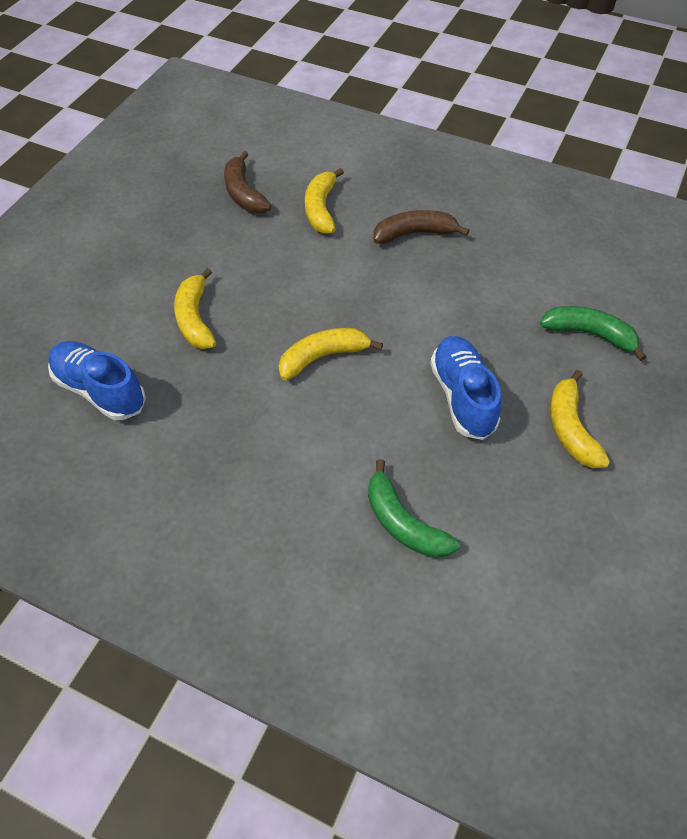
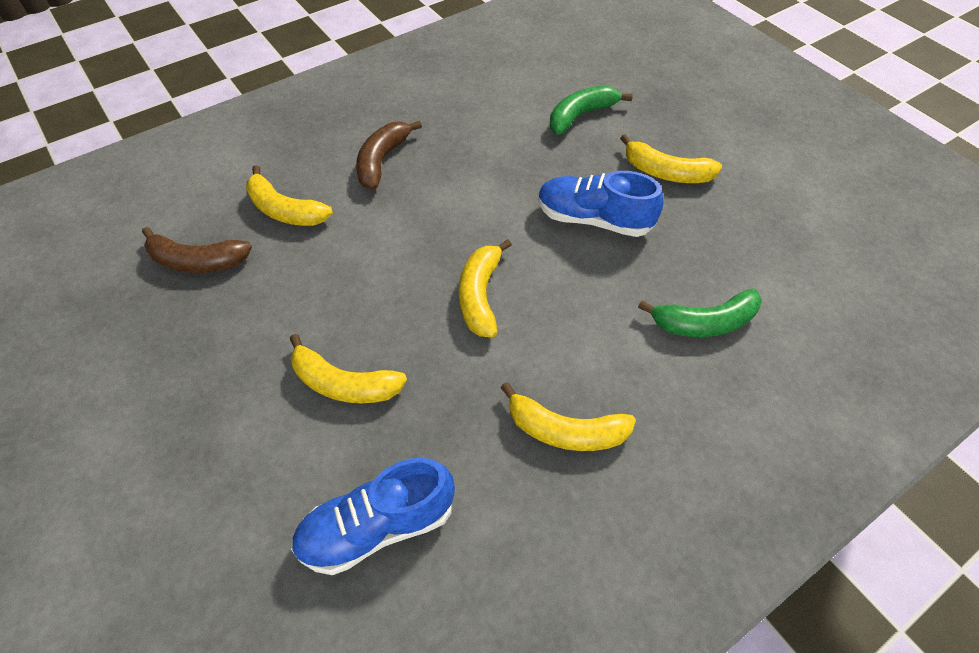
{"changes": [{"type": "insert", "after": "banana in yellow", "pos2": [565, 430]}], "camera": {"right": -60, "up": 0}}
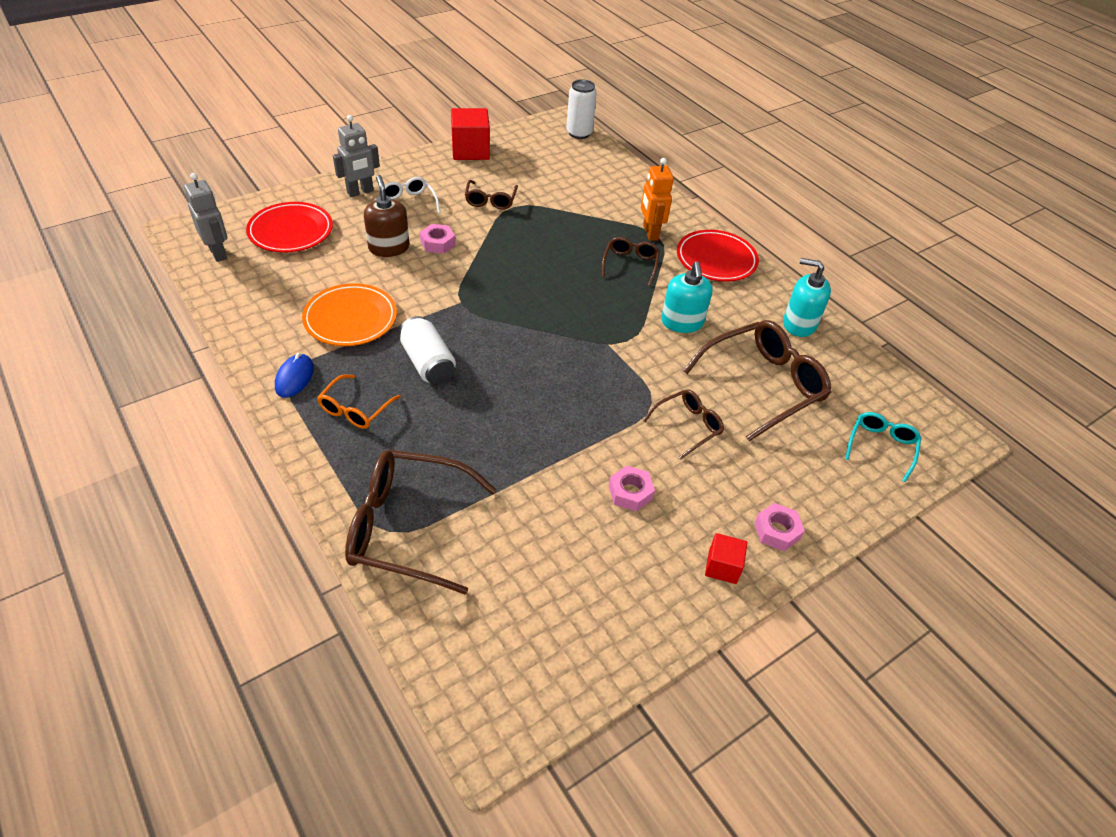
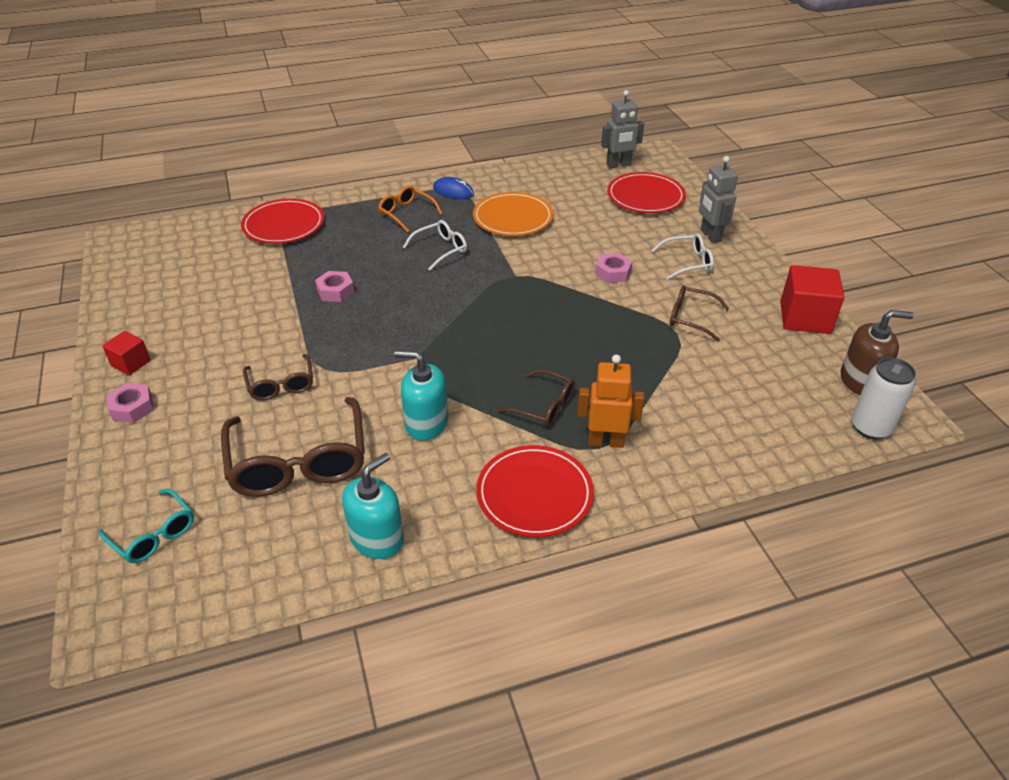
{"changes": [{"type": "replace", "before": "glasses in brown", "after": "plate in red", "pos1": [407, 527], "pos2": [284, 225]}, {"type": "move", "before": "nut in pink", "pos1": [630, 492], "pos2": [335, 291]}, {"type": "replace", "before": "can in white", "after": "glasses in white", "pos1": [428, 363], "pos2": [441, 249]}, {"type": "move", "before": "soap dispenser in brown", "pos1": [389, 247], "pos2": [860, 381]}], "camera": {"right": 110, "up": -5}}
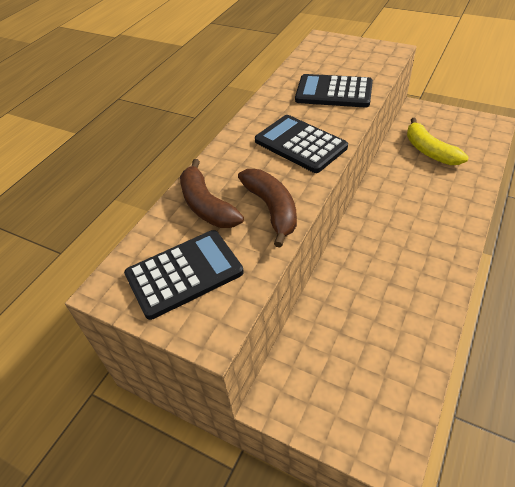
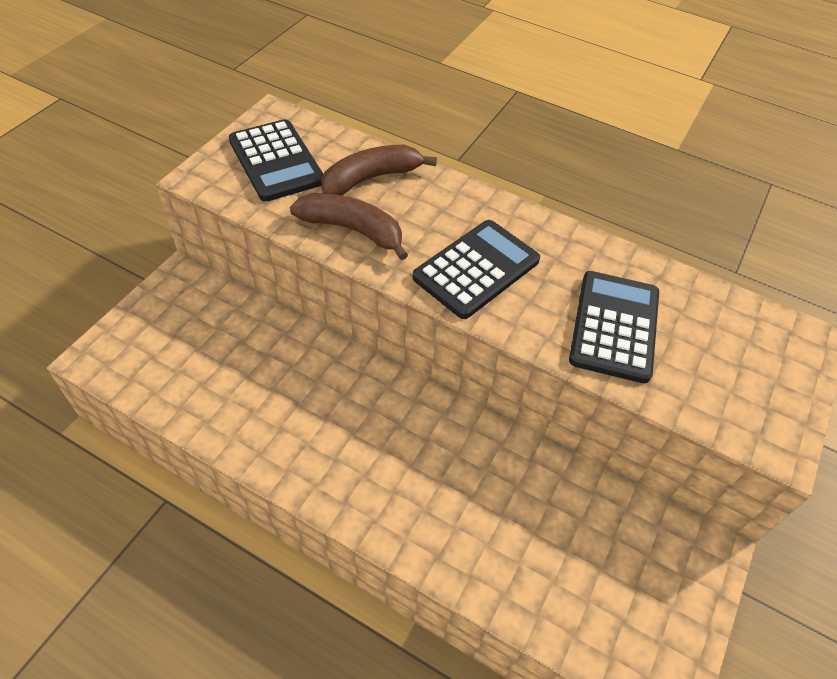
{"changes": [{"type": "rotate", "before": "banana in brown", "pos1": [272, 209], "pos2": [352, 230], "turn": -135}, {"type": "delete", "before": "banana in yellow", "pos1": [429, 151]}], "camera": {"right": 85, "up": 5}}
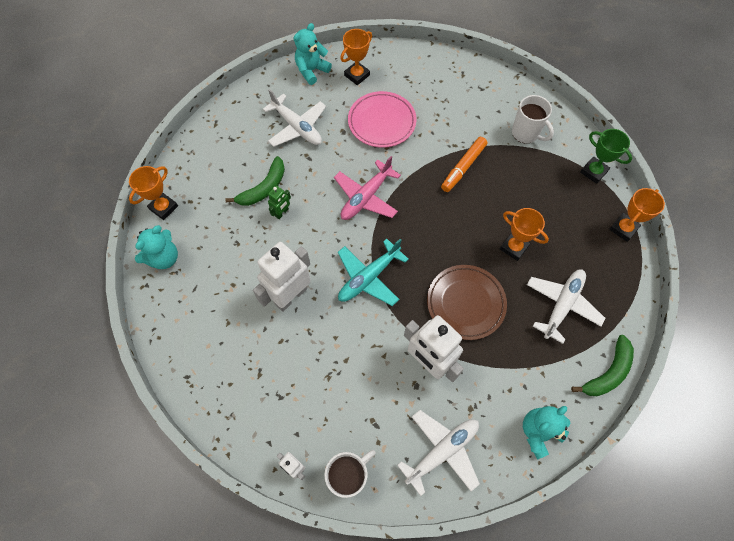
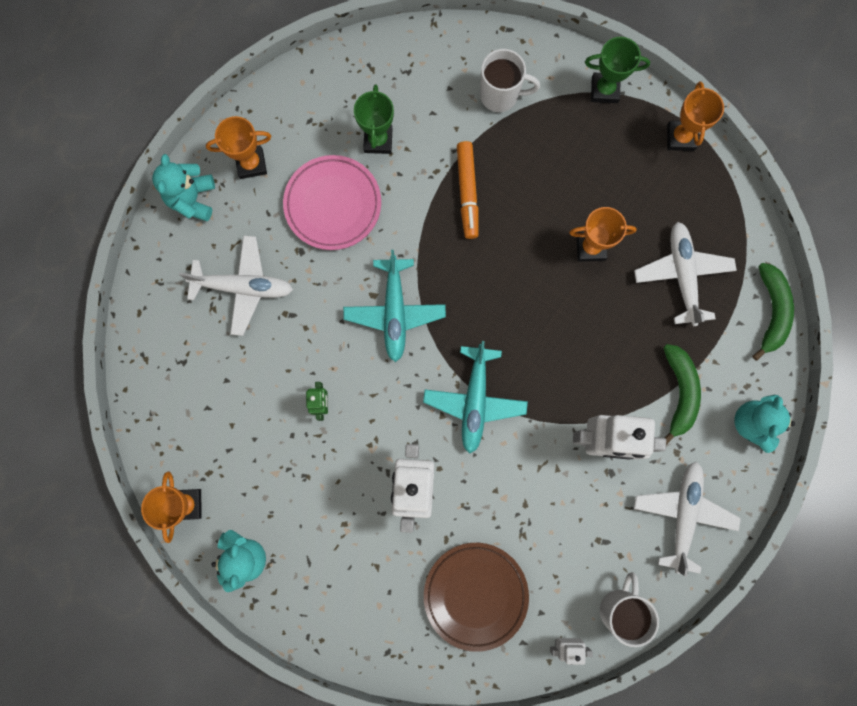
{"changes": [{"type": "rotate", "before": "trophy in orange", "pos1": [357, 75], "pos2": [251, 164], "turn": 75}, {"type": "recolor", "before": "plane in pink", "after": "plane in turquoise", "pos1": [366, 197], "pos2": [395, 312]}, {"type": "insert", "after": "trophy in green", "pos2": [378, 140]}, {"type": "move", "before": "plate in brown", "pos1": [465, 303], "pos2": [475, 595]}, {"type": "move", "before": "banana in green", "pos1": [264, 188], "pos2": [679, 392]}], "camera": {"right": -40, "up": 15}}
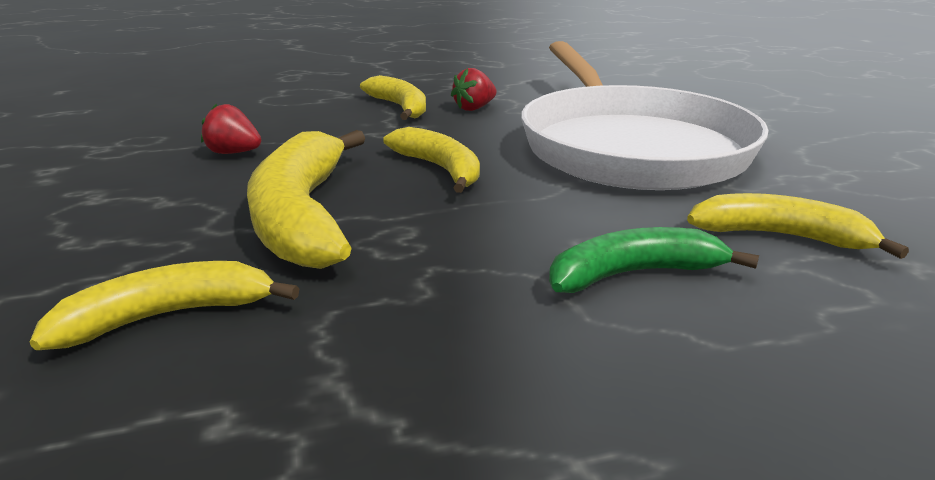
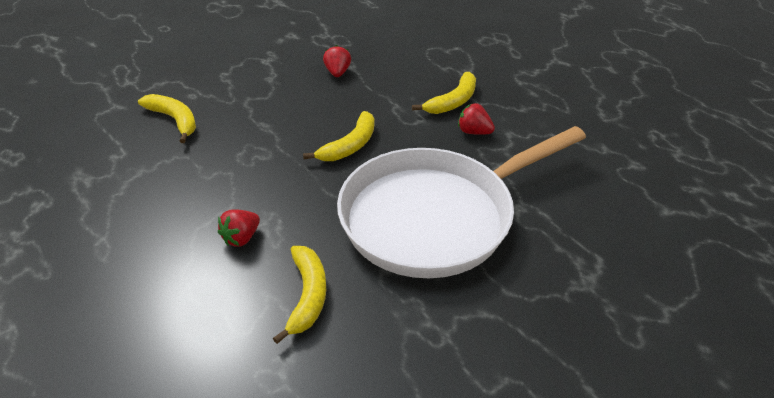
{"changes": [{"type": "replace", "before": "banana in green", "after": "strawberry in red", "pos1": [633, 274], "pos2": [241, 238]}, {"type": "delete", "before": "banana in yellow", "pos1": [302, 216]}], "camera": {"right": 70, "up": 15}}
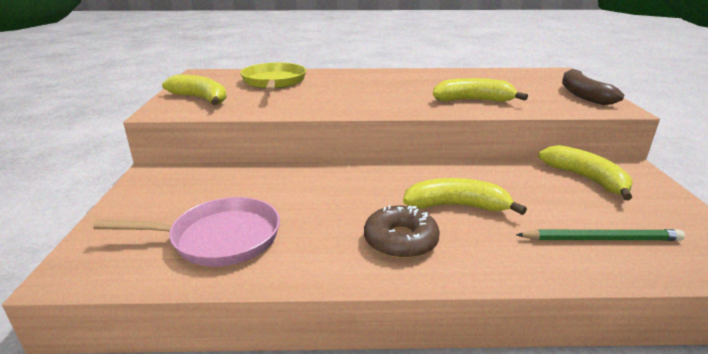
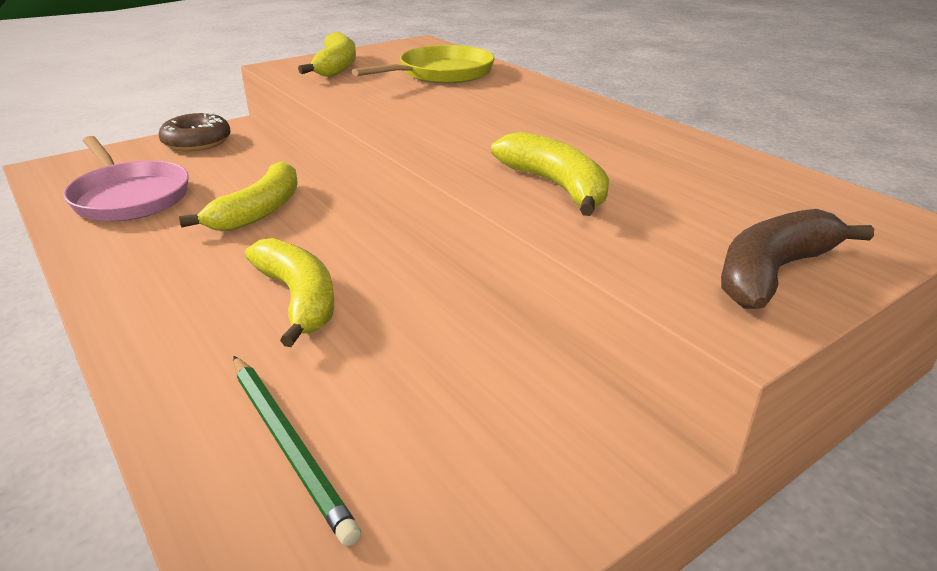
{"changes": [{"type": "move", "before": "donut in brown", "pos1": [400, 241], "pos2": [197, 142]}, {"type": "move", "before": "banana in yellow", "pos1": [585, 179], "pos2": [259, 211]}], "camera": {"right": 55, "up": 5}}
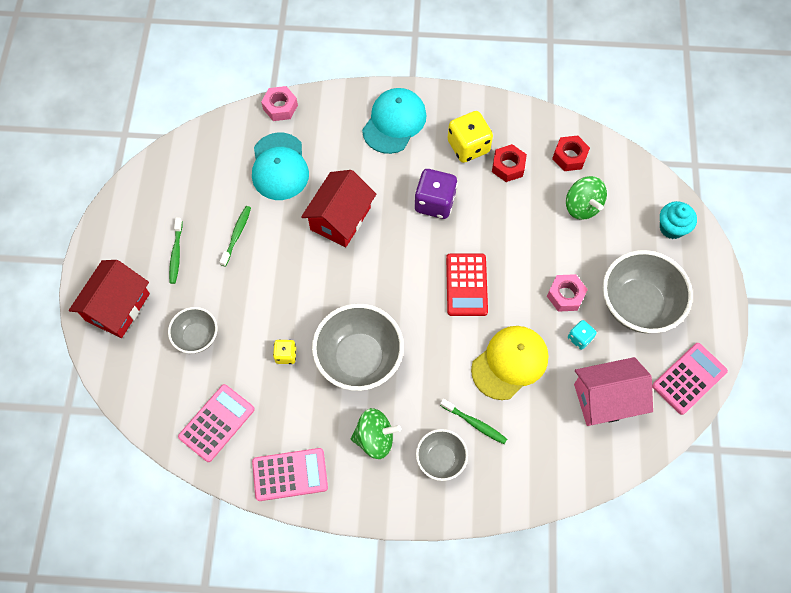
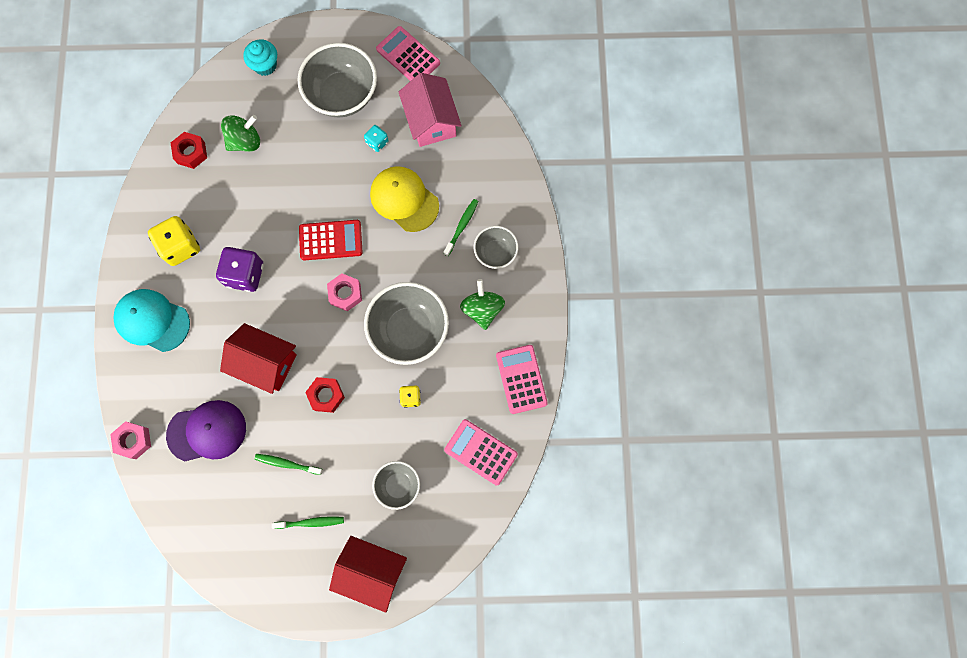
{"changes": [{"type": "recolor", "before": "cap in turquoise", "after": "cap in purple", "pos1": [279, 167], "pos2": [207, 431]}, {"type": "move", "before": "nut in red", "pos1": [508, 166], "pos2": [326, 396]}, {"type": "move", "before": "nut in pink", "pos1": [565, 295], "pos2": [345, 294]}], "camera": {"right": -95, "up": 10}}
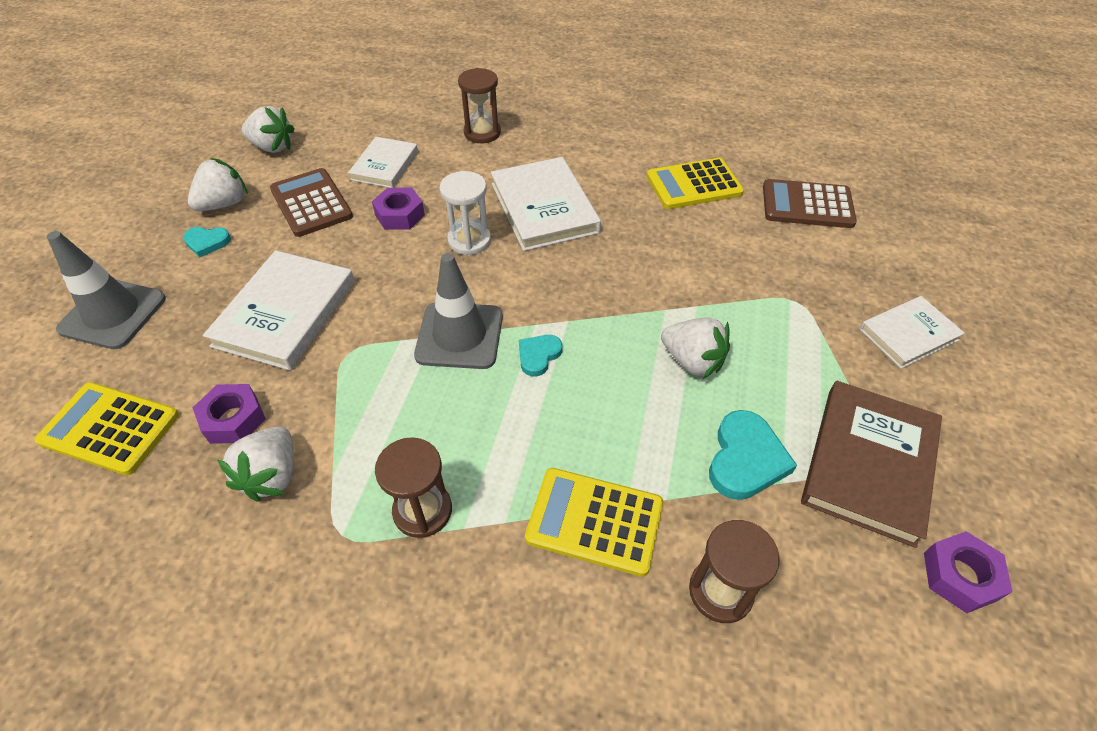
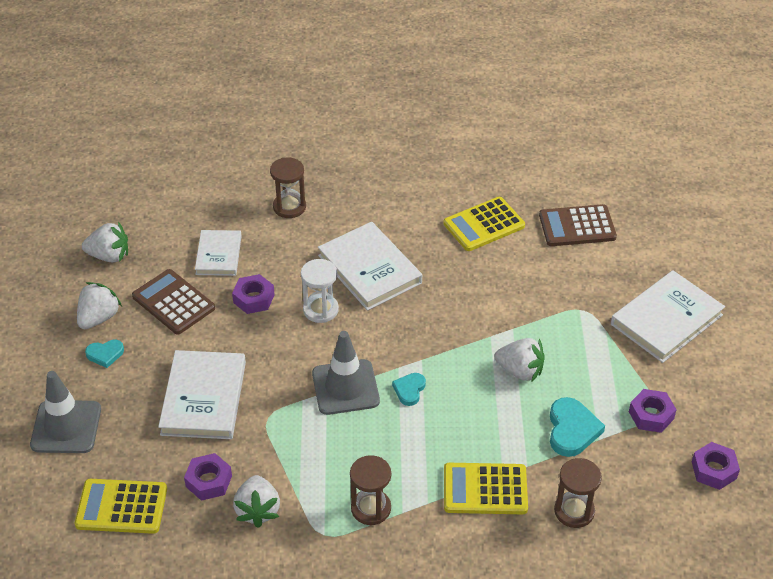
{"changes": [{"type": "resize", "before": "book in white", "pos1": [908, 334], "pos2": [666, 319], "scale": 1.61}, {"type": "replace", "before": "book in brown", "after": "nut in purple", "pos1": [868, 463], "pos2": [651, 415]}], "camera": {"right": -15, "up": -5}}
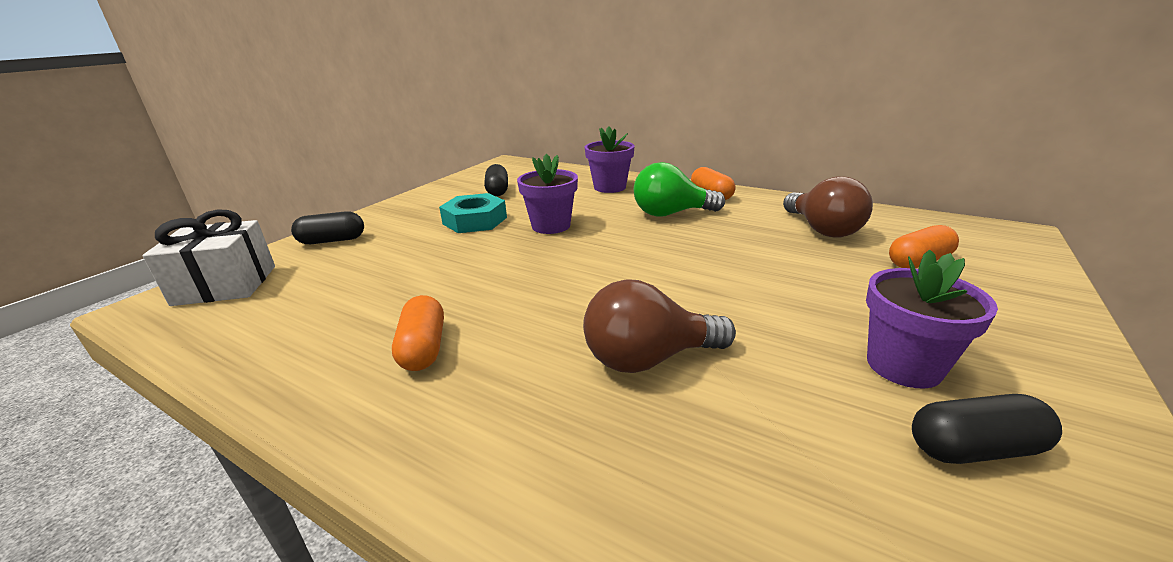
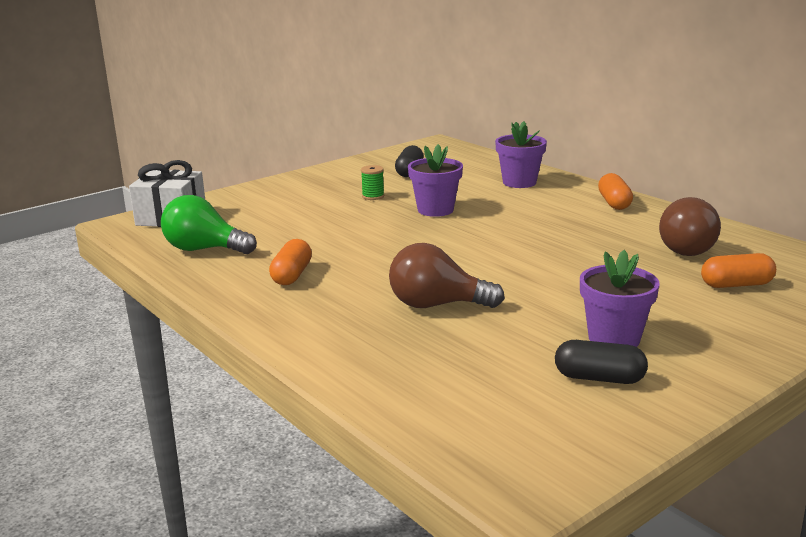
{"changes": [{"type": "move", "before": "light bulb in green", "pos1": [671, 214], "pos2": [204, 249]}, {"type": "replace", "before": "nut in turquoise", "after": "spool in green", "pos1": [475, 220], "pos2": [373, 196]}, {"type": "delete", "before": "capsule in black", "pos1": [332, 240]}], "camera": {"right": 20, "up": -5}}
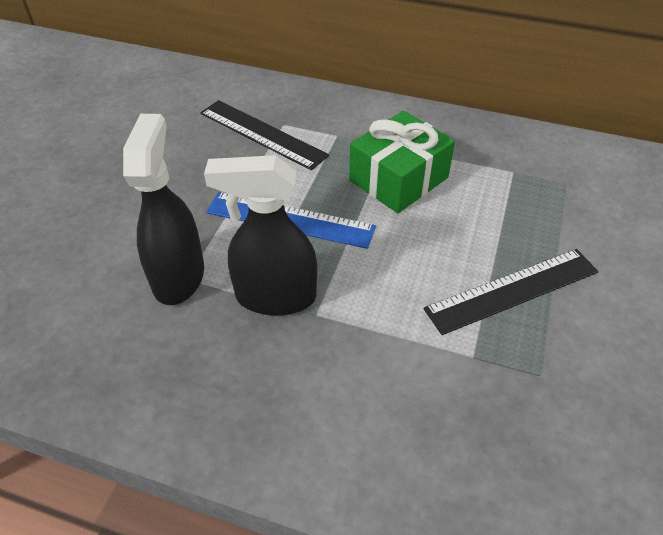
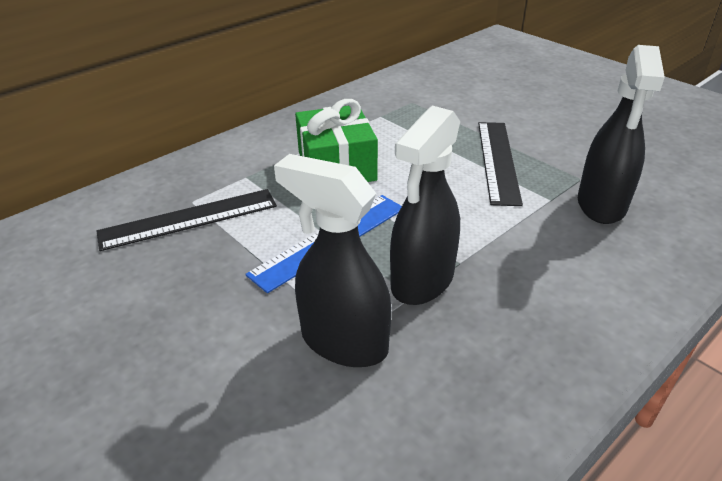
{"changes": [{"type": "insert", "after": "spray bottle in black", "pos2": [601, 205]}], "camera": {"right": -60, "up": -10}}
